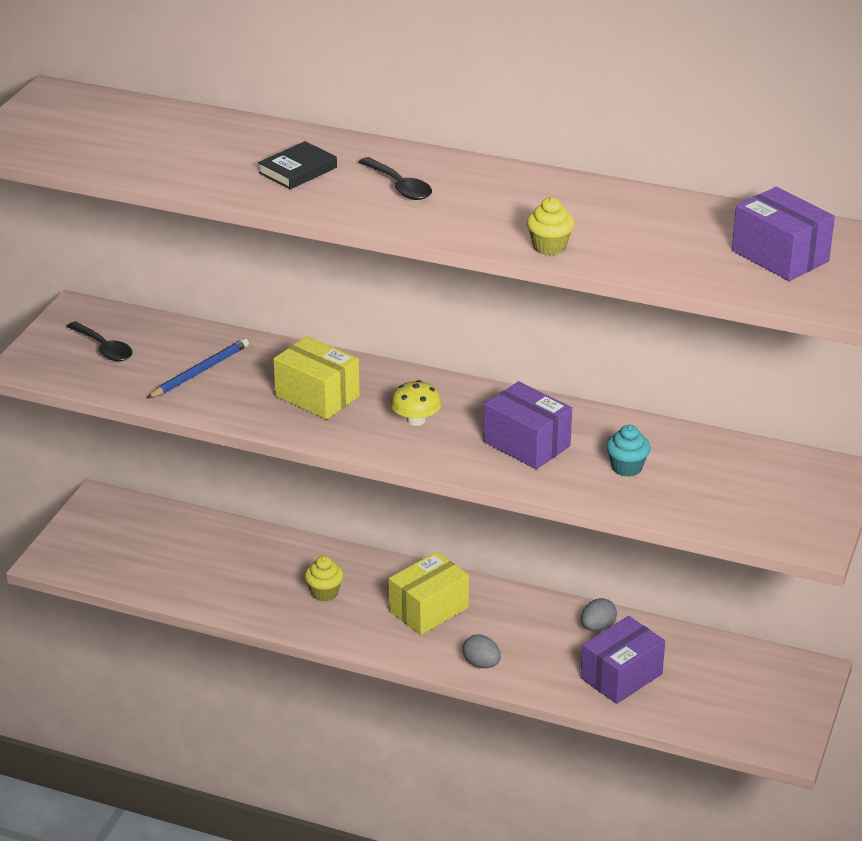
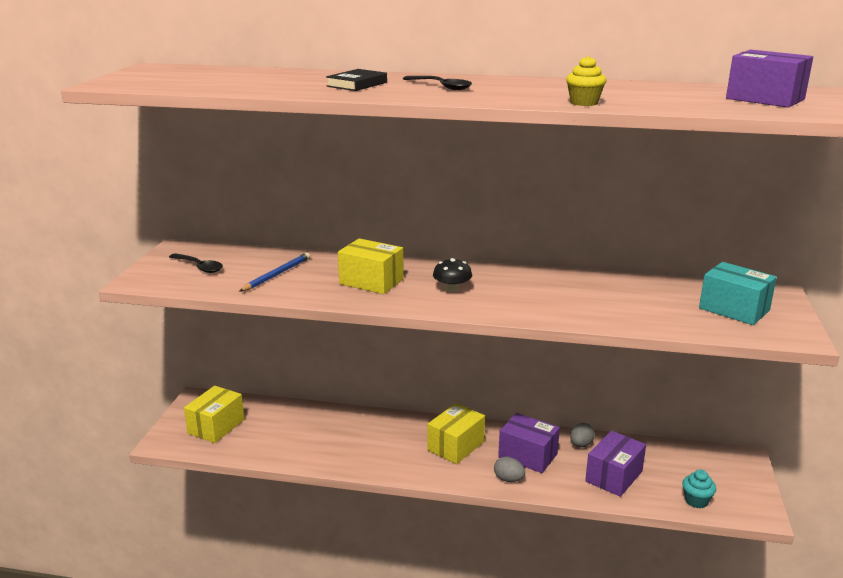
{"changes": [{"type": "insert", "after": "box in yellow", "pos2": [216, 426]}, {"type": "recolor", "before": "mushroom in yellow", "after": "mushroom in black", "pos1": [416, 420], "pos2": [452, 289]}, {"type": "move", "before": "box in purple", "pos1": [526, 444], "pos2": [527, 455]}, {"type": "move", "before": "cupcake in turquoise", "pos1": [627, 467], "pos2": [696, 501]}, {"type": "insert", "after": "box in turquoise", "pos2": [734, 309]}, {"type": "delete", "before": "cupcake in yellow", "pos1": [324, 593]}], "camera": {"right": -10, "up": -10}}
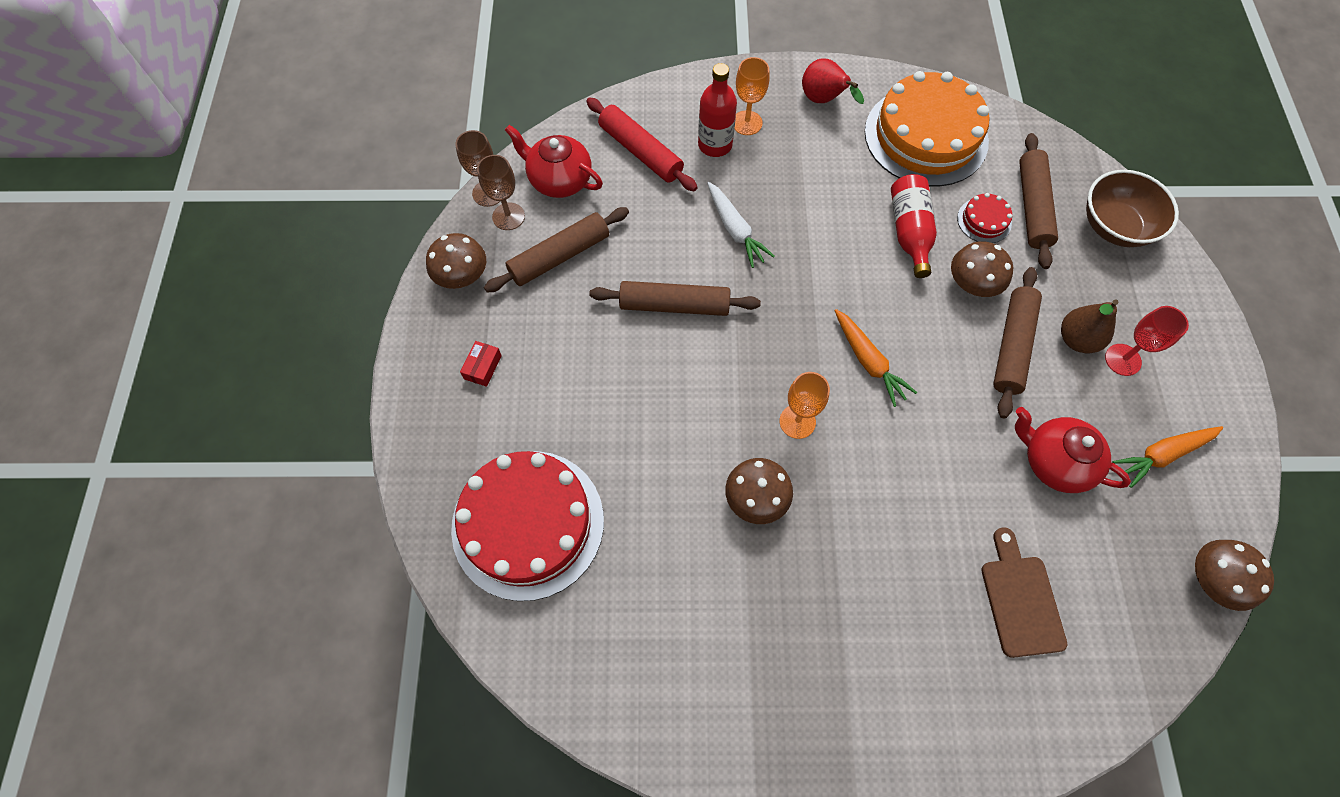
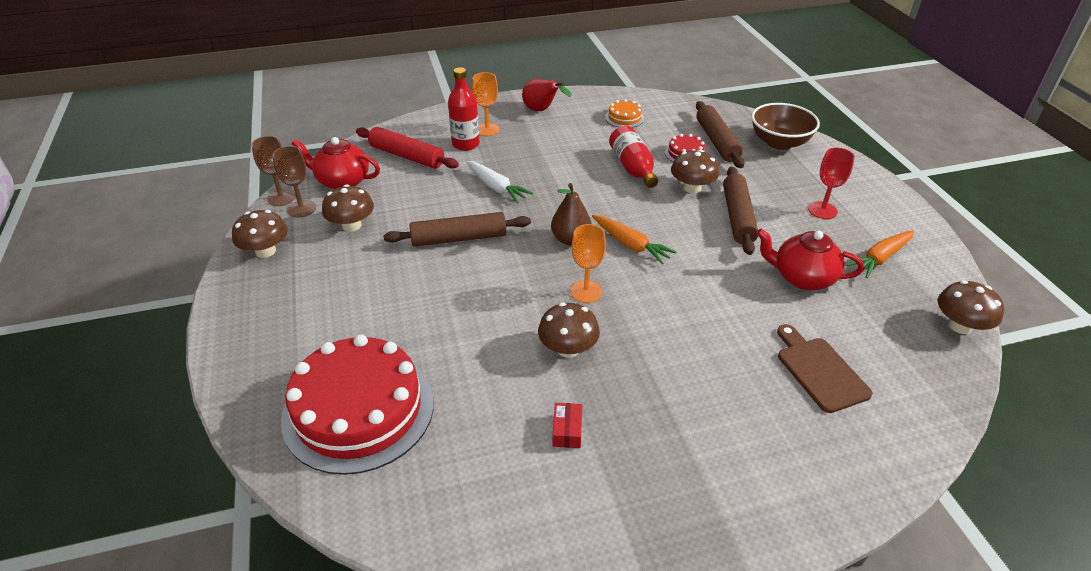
{"changes": [{"type": "replace", "before": "rolling pin in brown", "after": "mushroom in brown", "pos1": [559, 256], "pos2": [351, 225]}, {"type": "move", "before": "pear in brown", "pos1": [1077, 339], "pos2": [570, 239]}, {"type": "move", "before": "box in red", "pos1": [483, 367], "pos2": [567, 431]}, {"type": "resize", "before": "cake in orange", "pos1": [926, 136], "pos2": [624, 118], "scale": 0.42}], "camera": {"right": -15, "up": -25}}
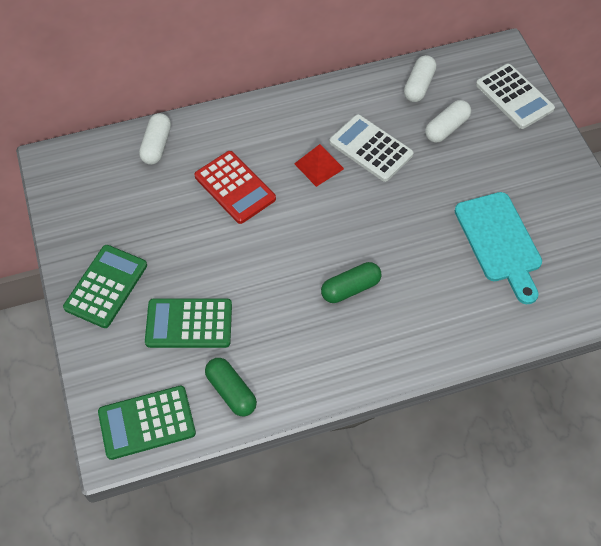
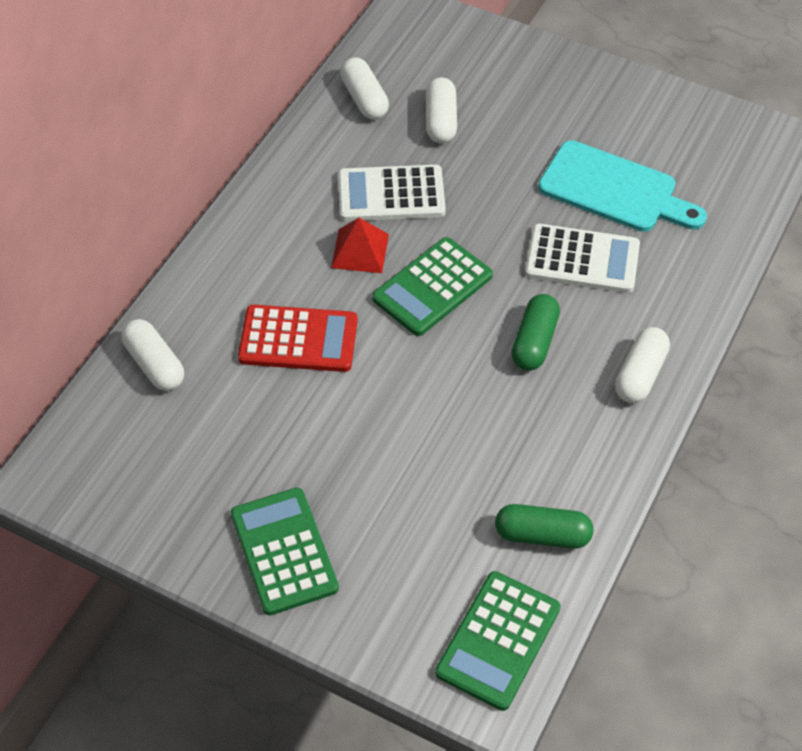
{"changes": [{"type": "move", "before": "calculator in green", "pos1": [189, 324], "pos2": [432, 287]}, {"type": "move", "before": "calculator in white", "pos1": [514, 97], "pos2": [582, 259]}, {"type": "insert", "after": "capsule in white", "pos2": [640, 374]}], "camera": {"right": -45, "up": -5}}
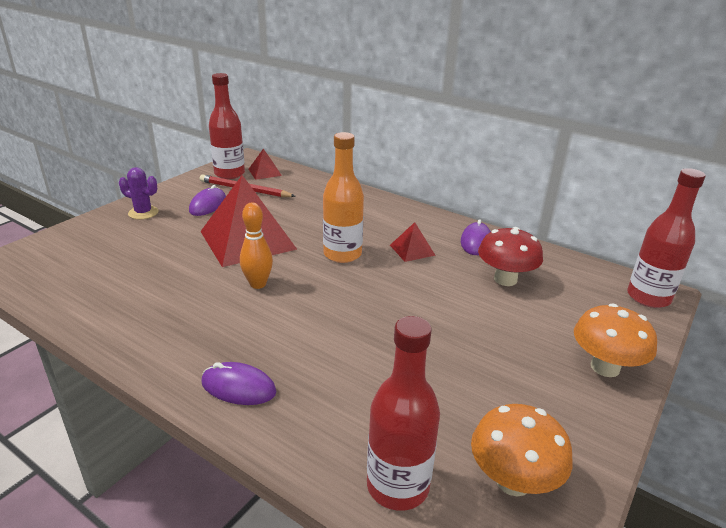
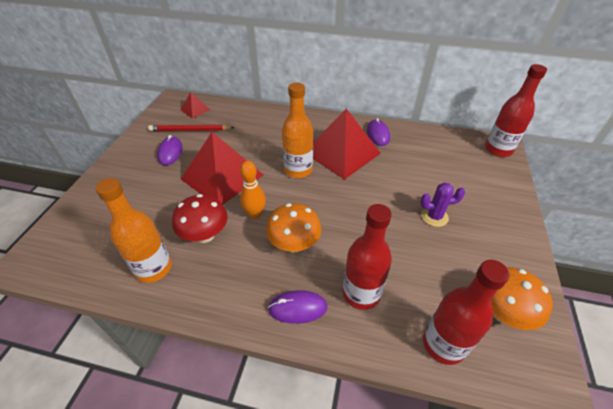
{"changes": [{"type": "insert", "after": "bottle in orange", "pos2": [154, 268]}, {"type": "move", "before": "mushroom in red", "pos1": [505, 279], "pos2": [205, 235]}, {"type": "move", "before": "mushroom in orange", "pos1": [605, 367], "pos2": [294, 244]}, {"type": "resize", "before": "pyramid in red", "pos1": [412, 250], "pos2": [342, 153], "scale": 2.24}, {"type": "move", "before": "bottle in red", "pos1": [229, 174], "pos2": [361, 293]}, {"type": "move", "before": "cactus in purple", "pos1": [143, 213], "pos2": [434, 217]}], "camera": {"right": -20, "up": 15}}
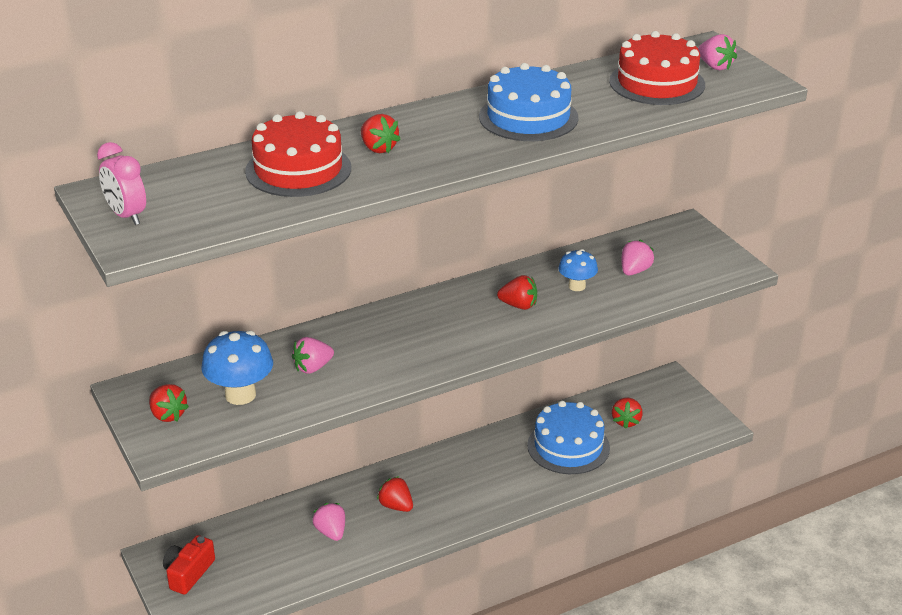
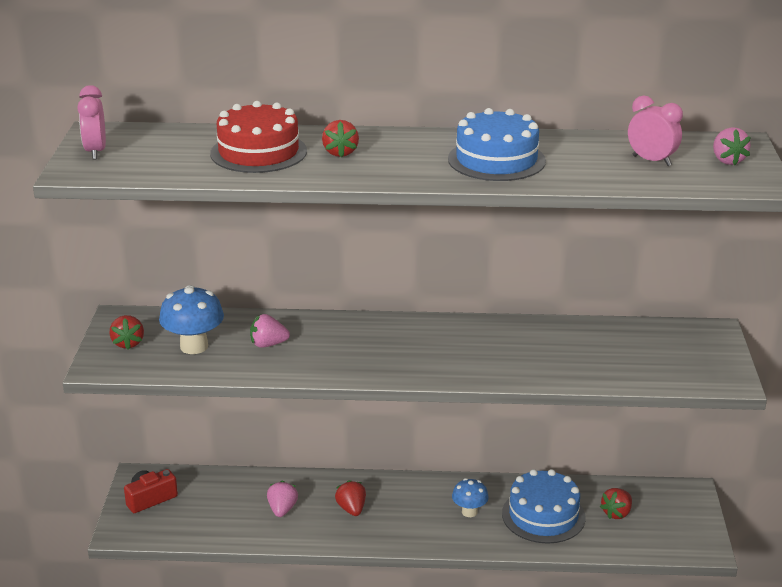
{"changes": [{"type": "move", "before": "mushroom in blue", "pos1": [577, 286], "pos2": [469, 512]}, {"type": "replace", "before": "cake in red", "after": "clock in pink", "pos1": [657, 83], "pos2": [651, 161]}, {"type": "delete", "before": "strawberry in red", "pos1": [519, 305]}, {"type": "delete", "before": "strawberry in pink", "pos1": [634, 271]}], "camera": {"right": 30, "up": -5}}
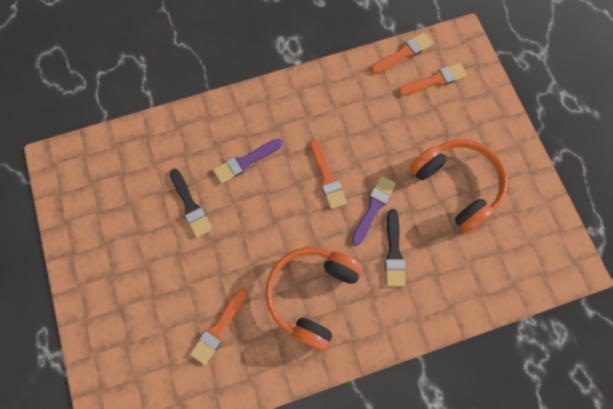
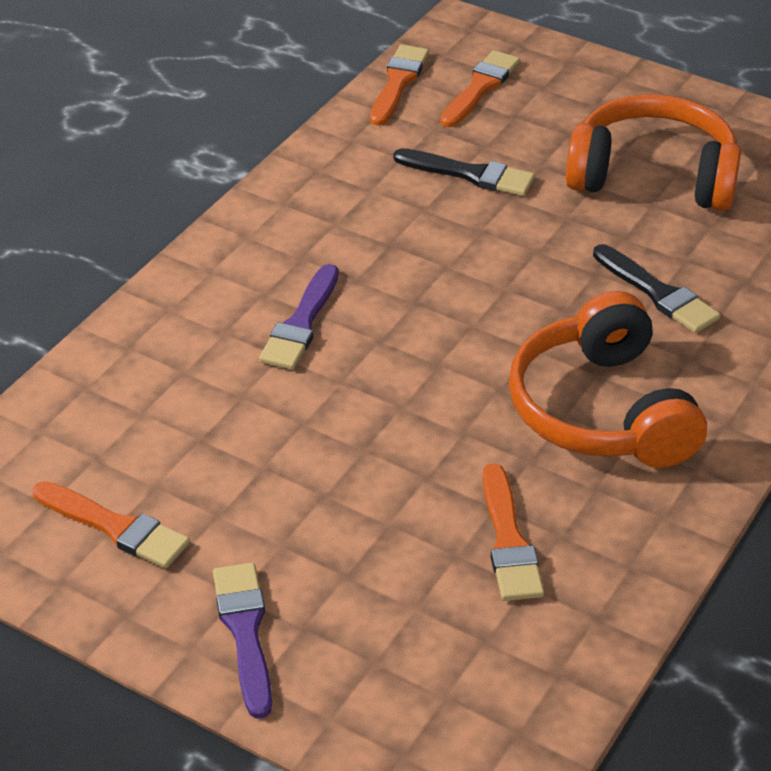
{"changes": [{"type": "move", "before": "brush in orange", "pos1": [327, 177], "pos2": [115, 527]}, {"type": "move", "before": "brush in purple", "pos1": [373, 207], "pos2": [245, 632]}, {"type": "move", "before": "brush in black", "pos1": [190, 205], "pos2": [470, 174]}], "camera": {"right": -40, "up": -30}}
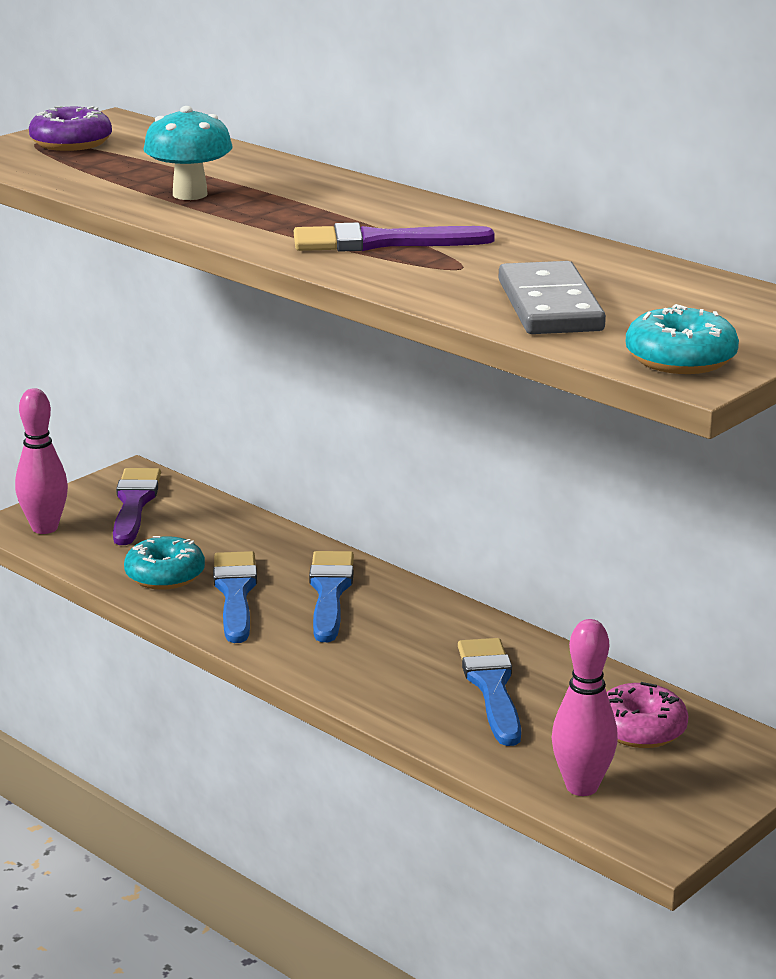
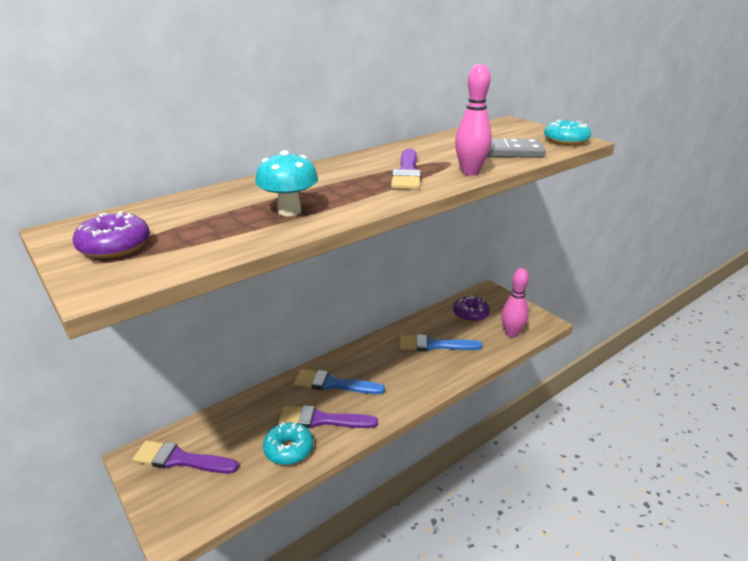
{"changes": [{"type": "recolor", "before": "brush in blue", "after": "brush in purple", "pos1": [235, 593], "pos2": [322, 420]}, {"type": "recolor", "before": "donut in pink", "after": "donut in purple", "pos1": [640, 729], "pos2": [470, 314]}, {"type": "move", "before": "bowling pin in pink", "pos1": [45, 528], "pos2": [470, 172]}], "camera": {"right": -80, "up": 5}}
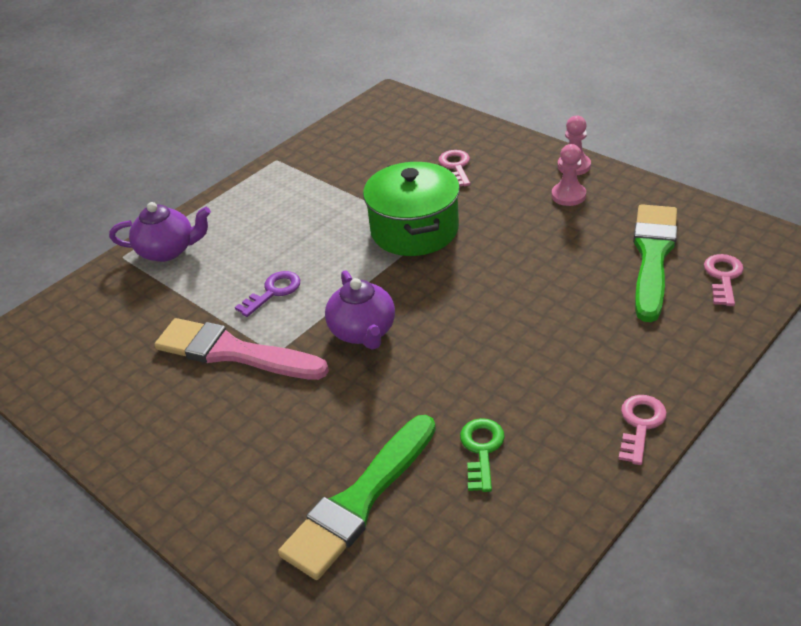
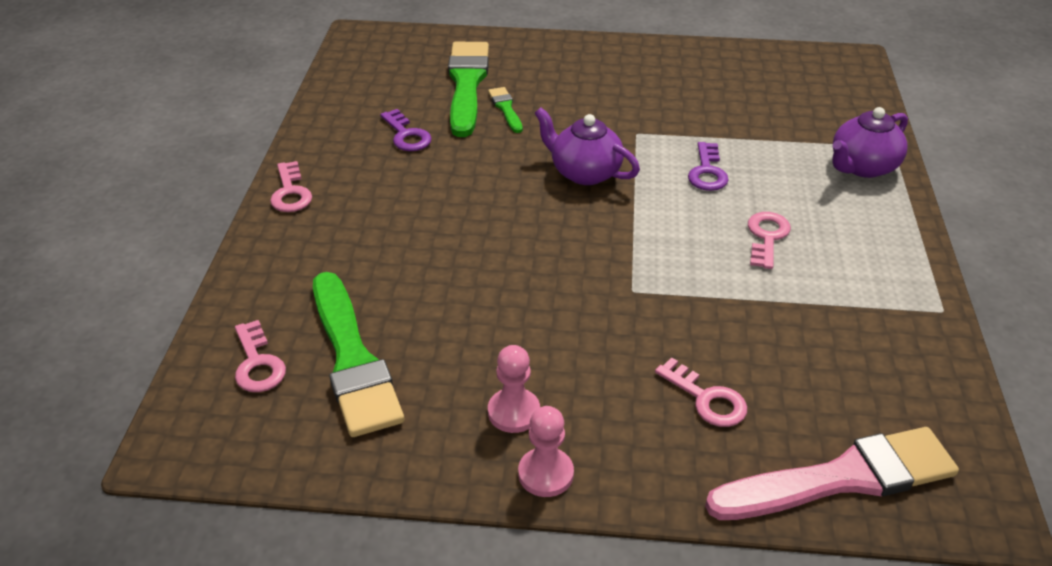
{"changes": [{"type": "recolor", "before": "key in green", "after": "key in purple", "pos1": [481, 449], "pos2": [406, 135]}, {"type": "insert", "after": "brush in green", "pos2": [505, 108]}, {"type": "move", "before": "brush in pink", "pos1": [233, 352], "pos2": [841, 478]}, {"type": "insert", "after": "key in pink", "pos2": [767, 237]}, {"type": "delete", "before": "pot in green", "pos1": [414, 230]}], "camera": {"right": 140, "up": 0}}
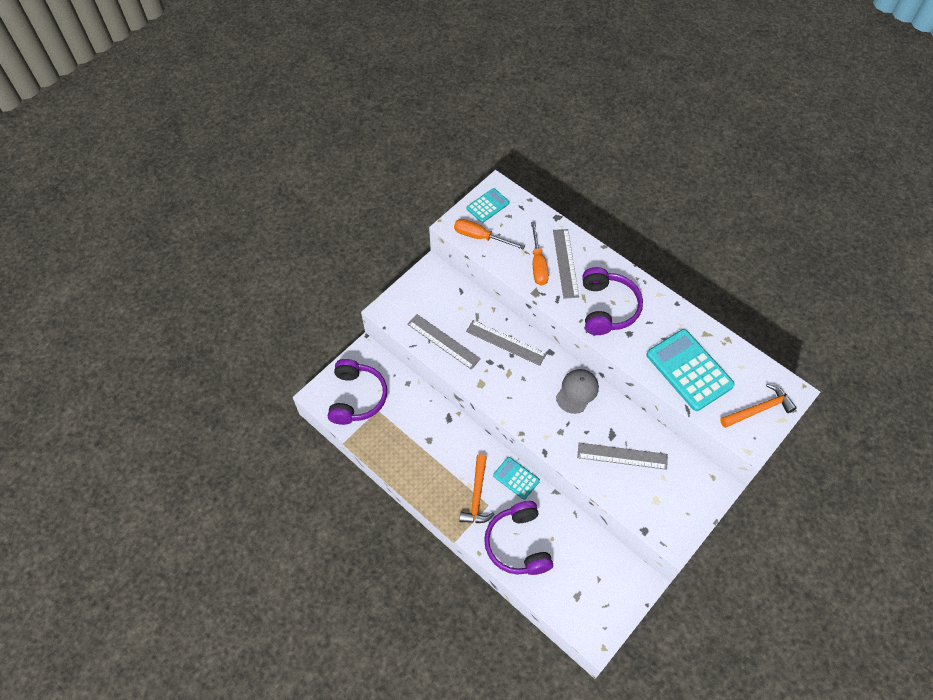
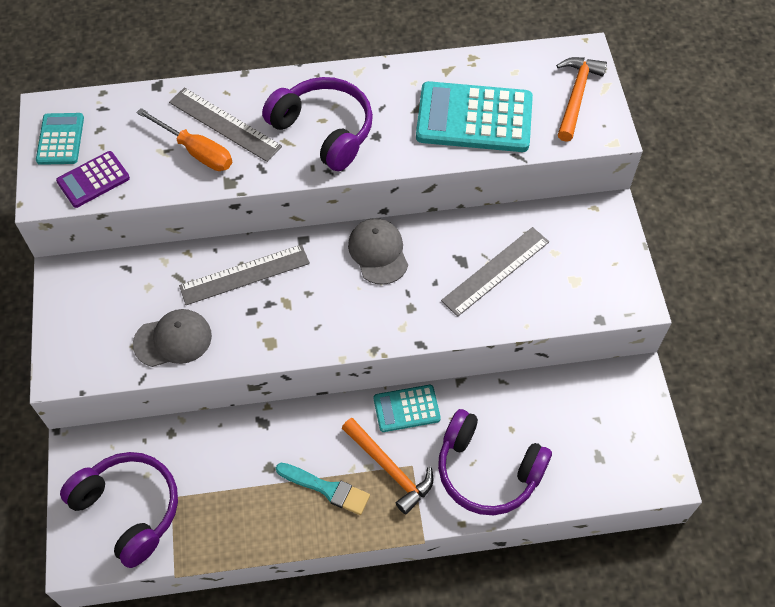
{"changes": [{"type": "replace", "before": "screwdriver in orange", "after": "calculator in purple", "pos1": [480, 237], "pos2": [93, 180]}, {"type": "replace", "before": "ruler in grey", "after": "cap in grey", "pos1": [443, 341], "pos2": [173, 340]}, {"type": "insert", "after": "brush in turquoise", "pos2": [327, 489]}], "camera": {"right": -50, "up": 0}}
